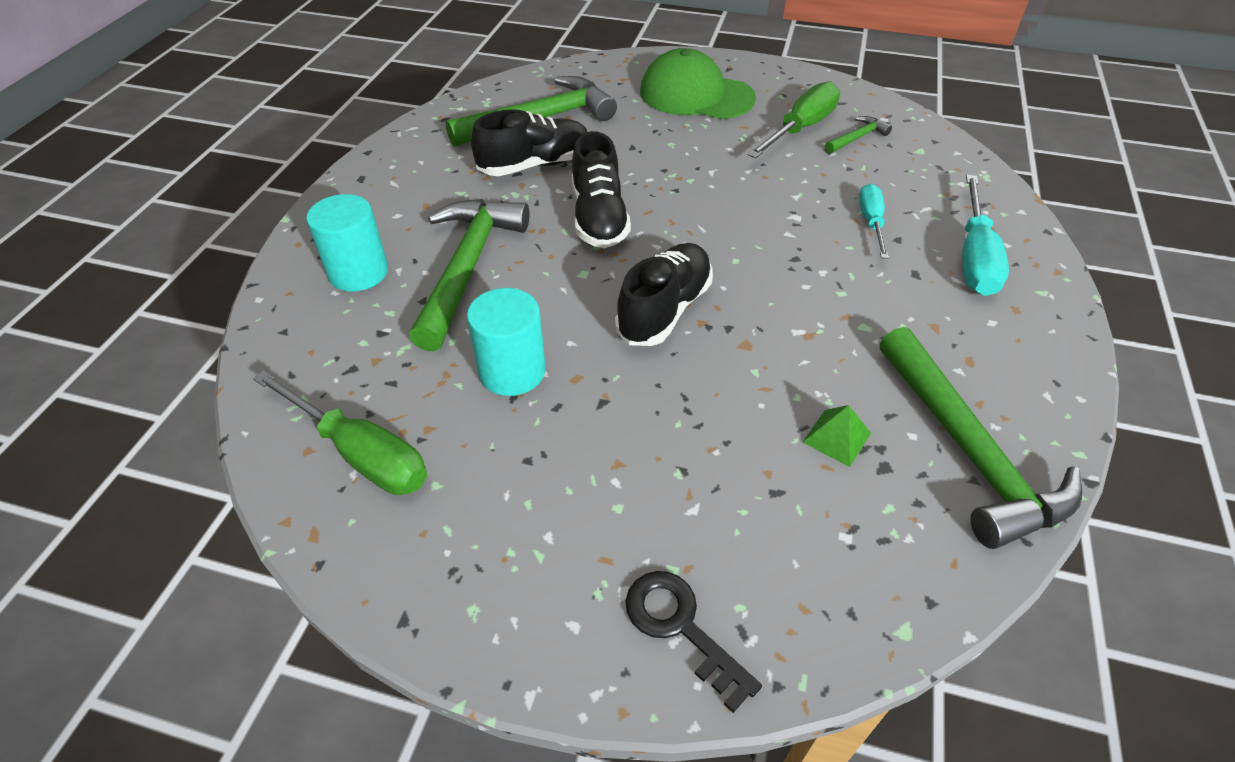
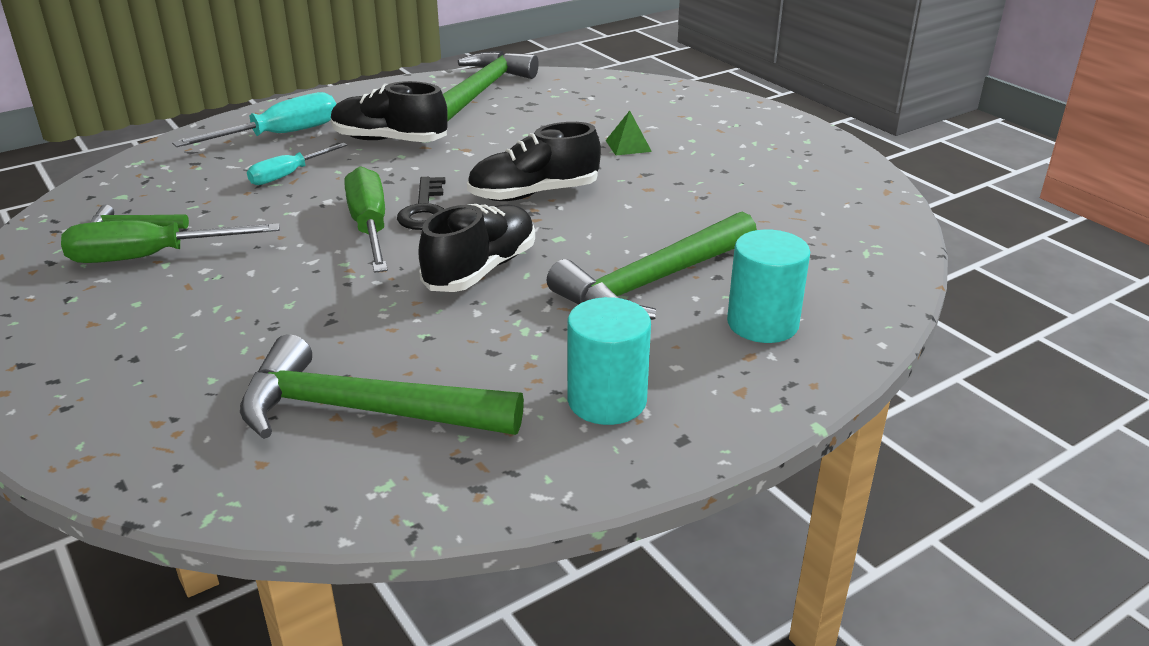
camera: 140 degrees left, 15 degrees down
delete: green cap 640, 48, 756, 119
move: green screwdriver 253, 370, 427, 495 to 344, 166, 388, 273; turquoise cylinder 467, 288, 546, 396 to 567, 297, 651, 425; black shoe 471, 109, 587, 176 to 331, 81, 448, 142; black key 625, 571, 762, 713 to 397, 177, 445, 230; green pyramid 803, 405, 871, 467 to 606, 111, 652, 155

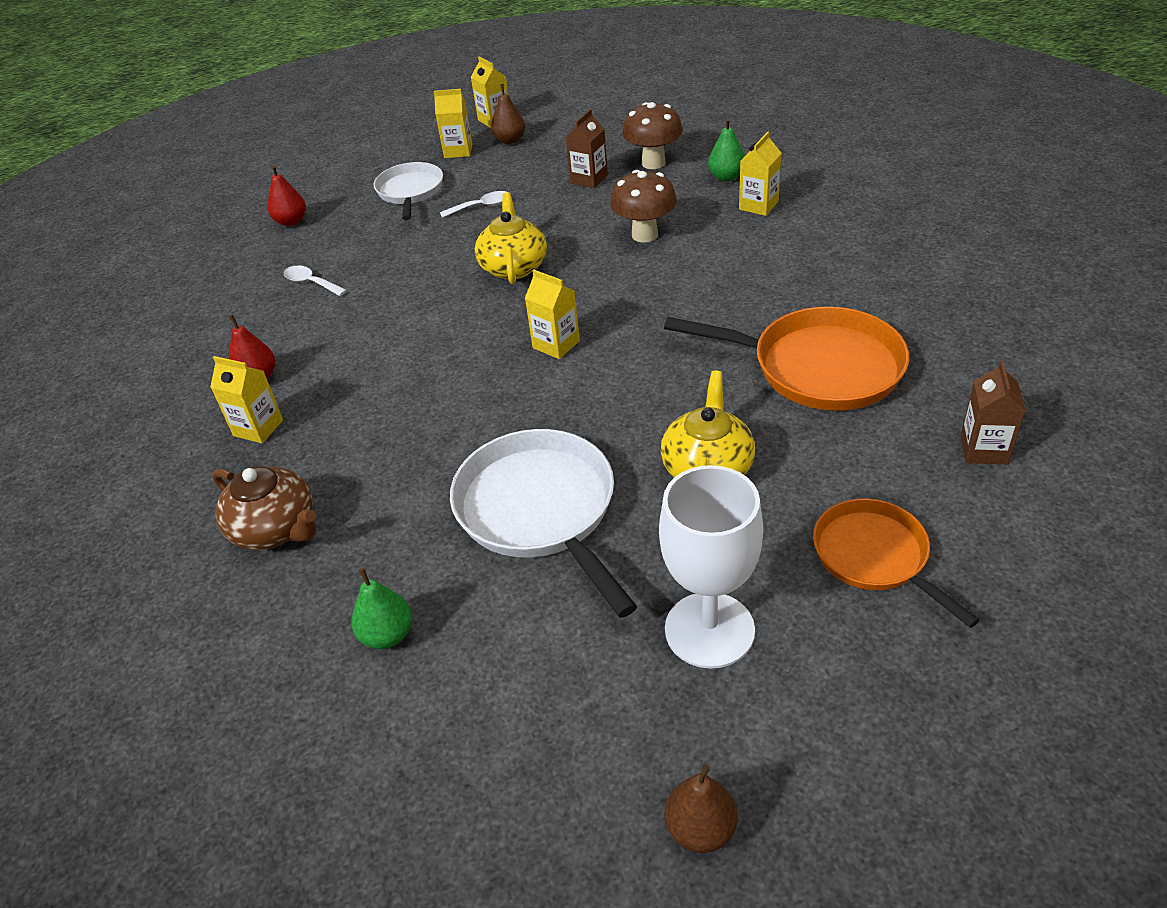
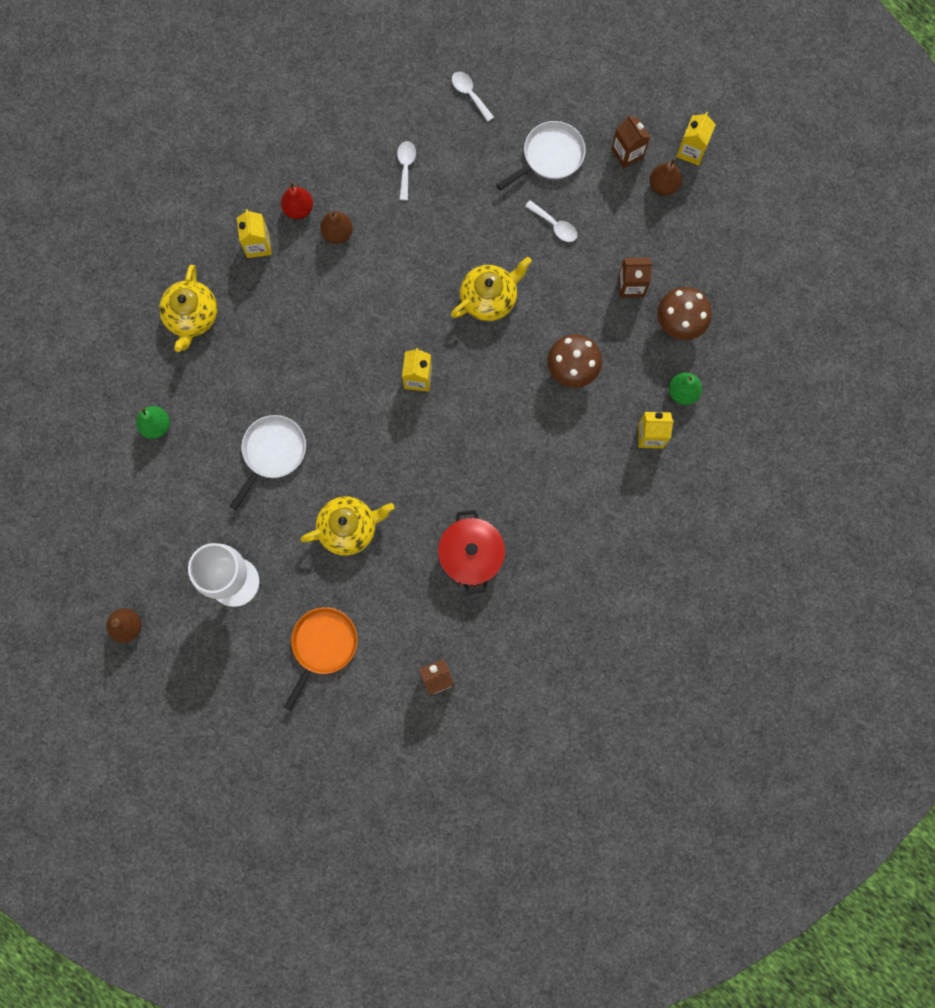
camera: 55 degrees right, 35 degrees up
insert: brown pear 320, 211, 353, 244
replace: red pear 268, 165, 306, 226 to white spoon 452, 72, 494, 122; orange pan 664, 307, 909, 411 to red pot 438, 510, 505, 594
recolor: brown teapot 212, 466, 316, 550 to yellow teapot 159, 265, 217, 352; yellow carton 433, 89, 472, 158 to brown carton 611, 115, 650, 168
resize: white pan 450, 429, 637, 618 = 230, 415, 306, 510 x0.63

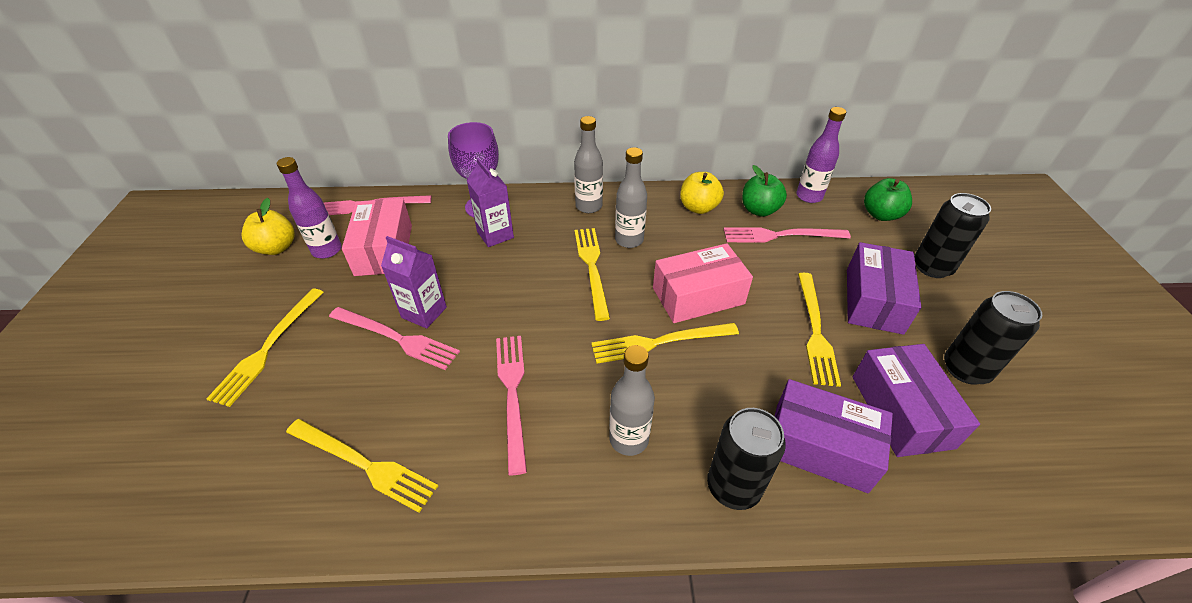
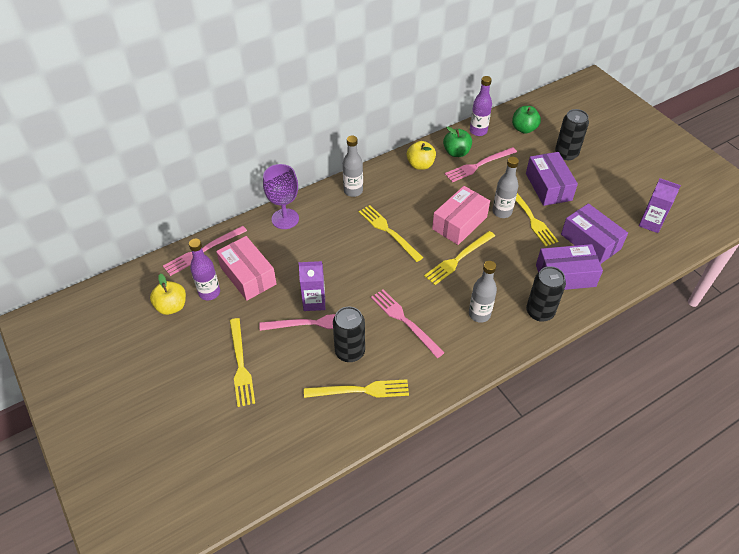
camera: 30 degrees left, 5 degrees up
move: purple carton 466, 158, 514, 247 to 639, 178, 681, 233; grey bottle 615, 147, 647, 248 to 492, 157, 519, 218; black can 944, 291, 1042, 385 to 333, 307, 365, 362

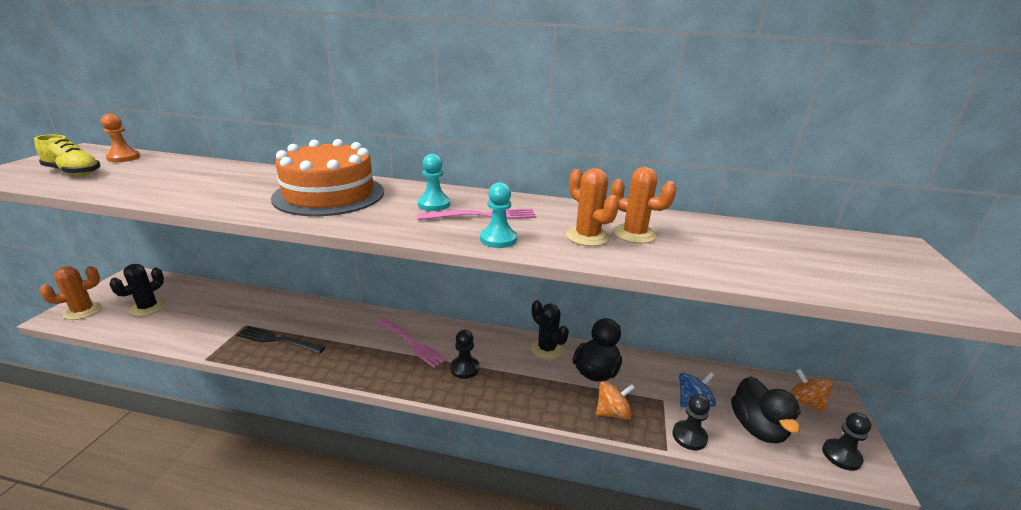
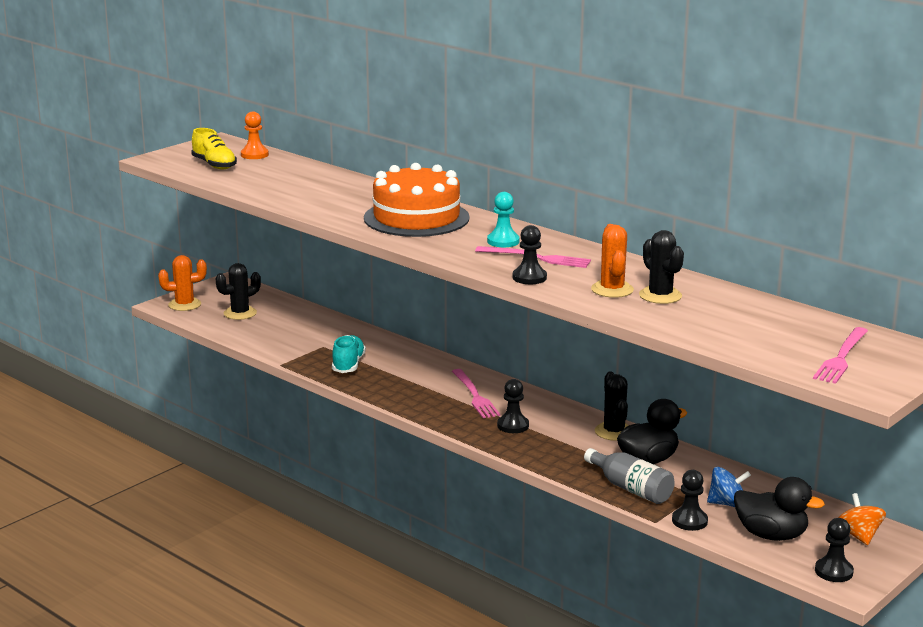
camera: 30 degrees right, 5 degrees down
insert: pink fork 813, 327, 868, 384
replace: black fork 237, 326, 325, 354 to turquoise shoe 332, 335, 366, 373; orange spinning top 596, 381, 635, 420 to grey bottle 584, 448, 675, 504
recolor: turquoise pawn 480, 182, 517, 248 to black pawn 513, 225, 547, 284; orange cactus 610, 167, 677, 244 to black cactus 639, 230, 684, 304
rotate: black duck 731, 376, 801, 443 = 734, 477, 825, 541 90 degrees counterclockwise

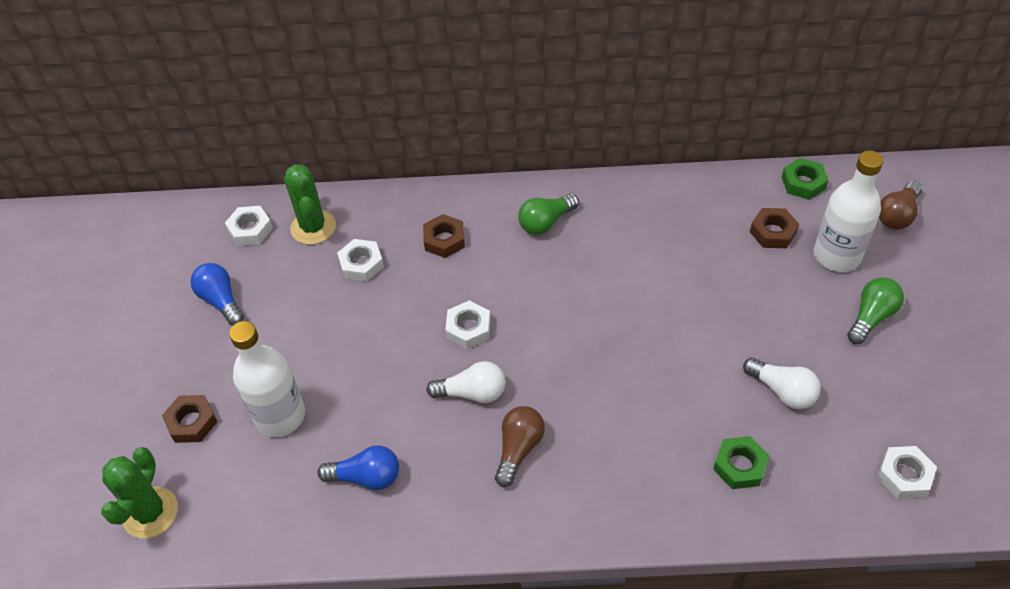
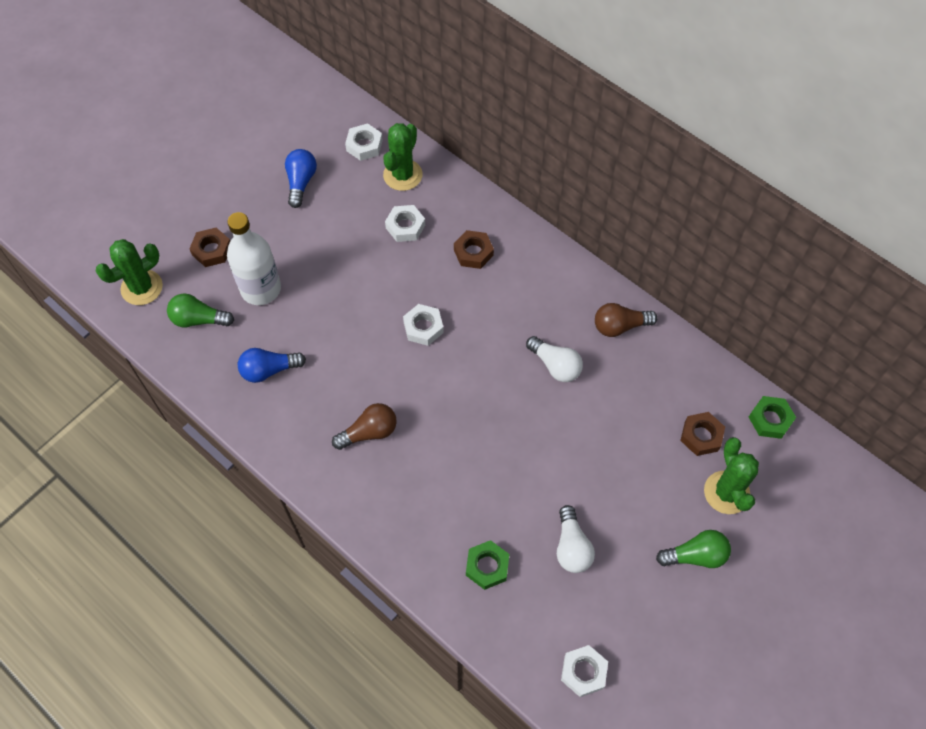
camera: 40 degrees right, 10 degrees up
move: white light bulb 426, 361, 505, 403 to 526, 336, 583, 382; green light bulb 518, 194, 579, 235 to 167, 293, 234, 327; brown light bulb 879, 181, 922, 229 to 595, 303, 658, 337
replace: white bottle 814, 151, 883, 272 to green cactus 704, 437, 759, 514
rotate: blue light bulb 317, 445, 399, 490 = 238, 348, 306, 383 120 degrees clockwise

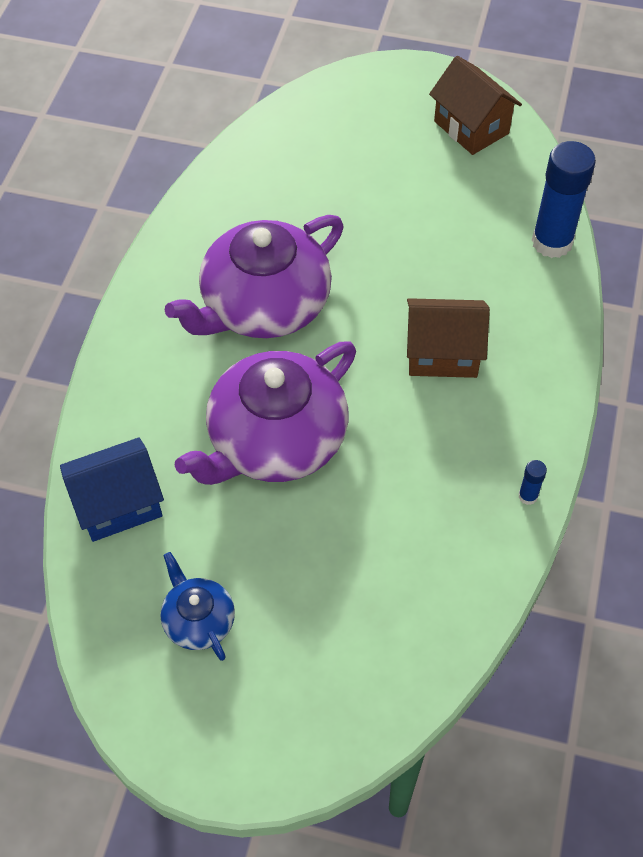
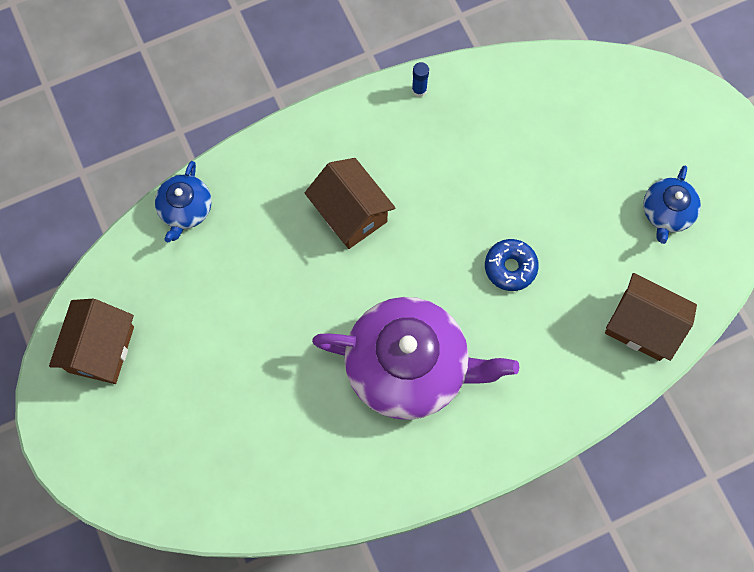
camera: 130 degrees left, 15 degrees up
replace: purple teapot 175, 341, 356, 485 to blue donut 485, 239, 539, 291; blue glue stick 532, 141, 596, 258 to blue teapot 155, 161, 212, 242
recolor: blue house 60, 437, 164, 542 to brown house 605, 273, 697, 361

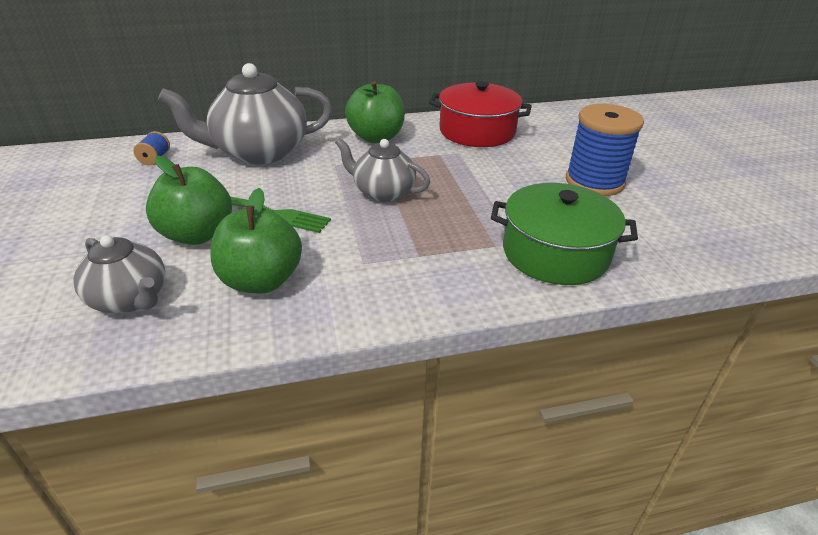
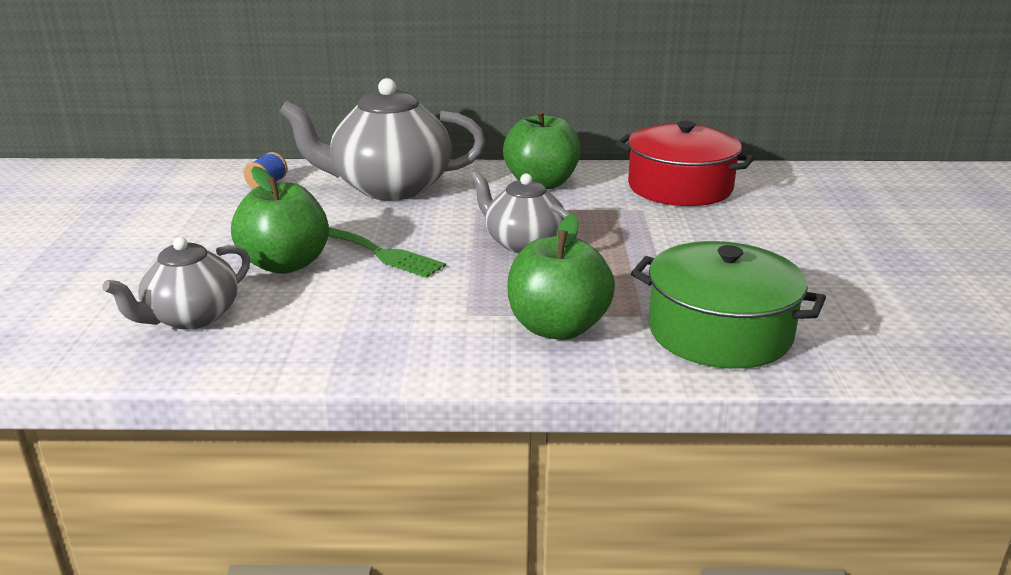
camera: 15 degrees right, 10 degrees down
delete: blue spool 566, 104, 644, 196
move: green apple 210, 188, 302, 294 to 507, 214, 615, 340
rotate: grey teapot 73, 235, 165, 313 = 102, 237, 250, 330 75 degrees clockwise

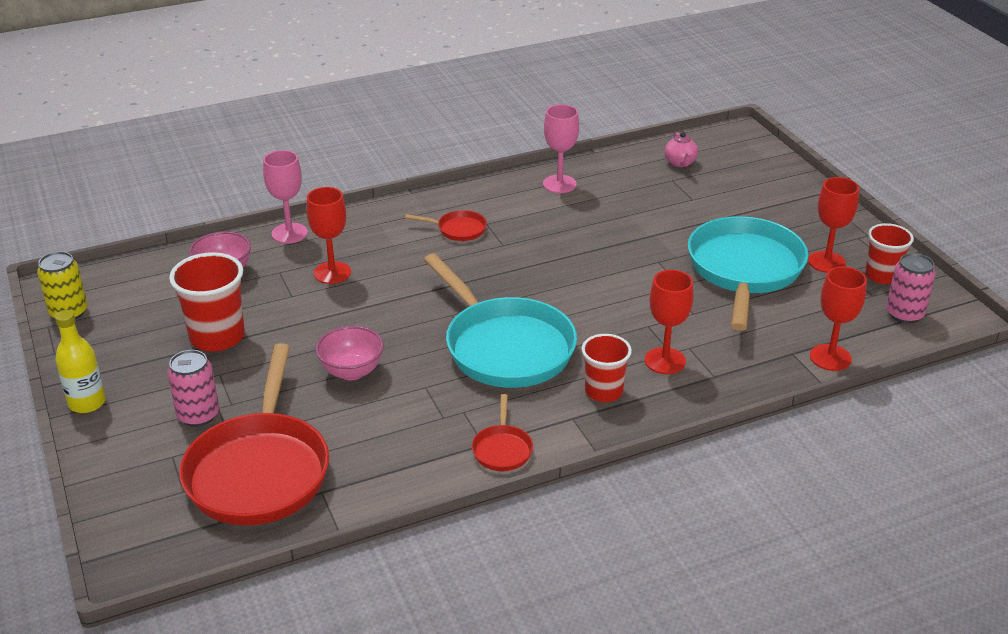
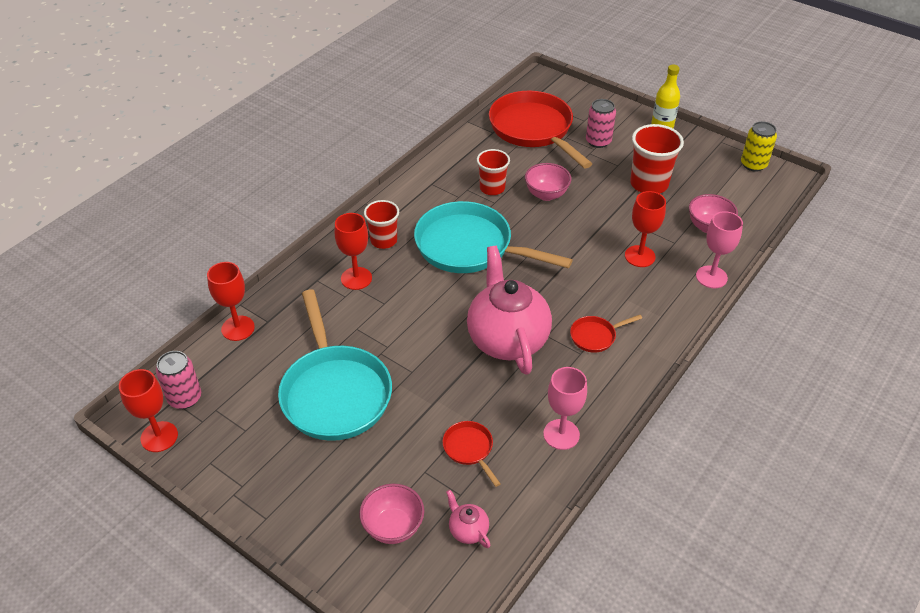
camera: 150 degrees right, 10 degrees up
insert: pink bowl 359, 484, 424, 544; pink teapot 467, 246, 552, 375
move: red pan 472, 394, 533, 471 to 442, 421, 501, 487; red goblet 808, 177, 859, 273 to 119, 369, 178, 452; red cup 865, 223, 914, 284 to 477, 149, 510, 195

